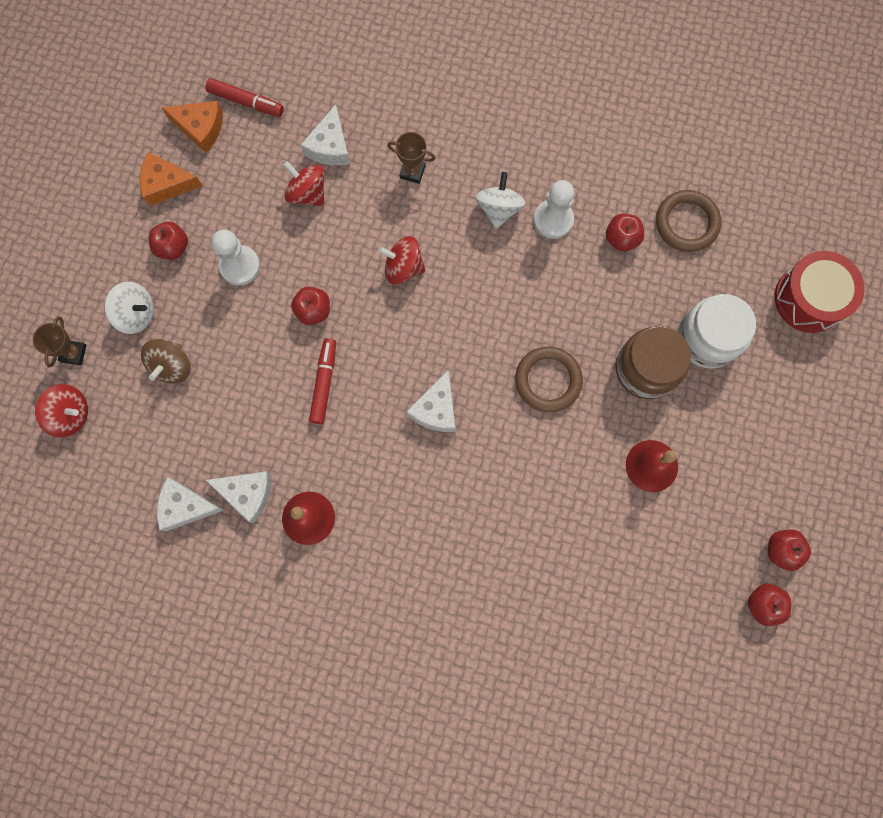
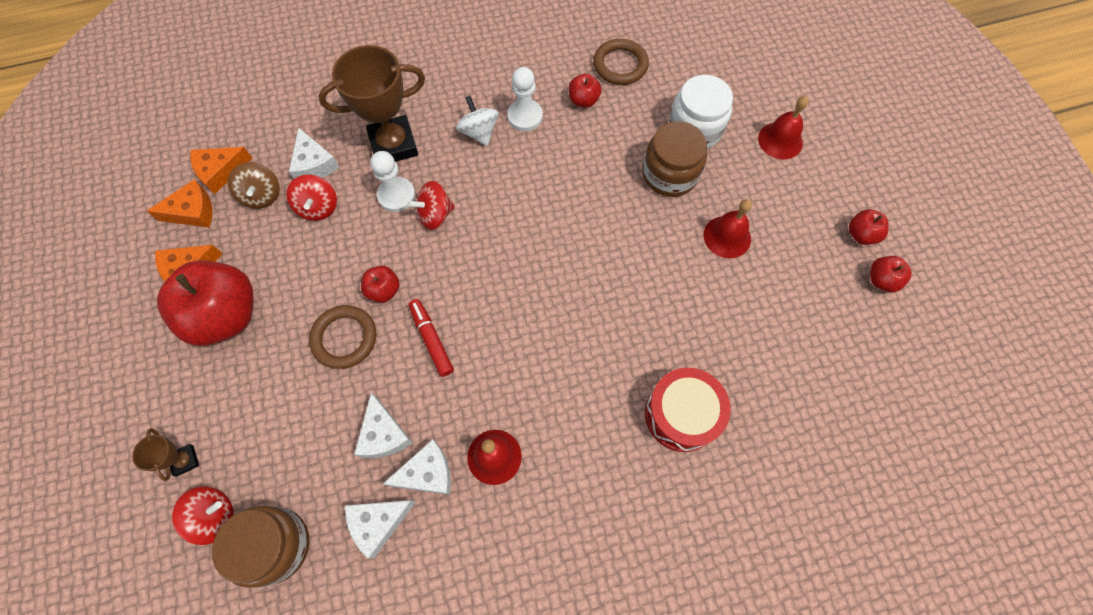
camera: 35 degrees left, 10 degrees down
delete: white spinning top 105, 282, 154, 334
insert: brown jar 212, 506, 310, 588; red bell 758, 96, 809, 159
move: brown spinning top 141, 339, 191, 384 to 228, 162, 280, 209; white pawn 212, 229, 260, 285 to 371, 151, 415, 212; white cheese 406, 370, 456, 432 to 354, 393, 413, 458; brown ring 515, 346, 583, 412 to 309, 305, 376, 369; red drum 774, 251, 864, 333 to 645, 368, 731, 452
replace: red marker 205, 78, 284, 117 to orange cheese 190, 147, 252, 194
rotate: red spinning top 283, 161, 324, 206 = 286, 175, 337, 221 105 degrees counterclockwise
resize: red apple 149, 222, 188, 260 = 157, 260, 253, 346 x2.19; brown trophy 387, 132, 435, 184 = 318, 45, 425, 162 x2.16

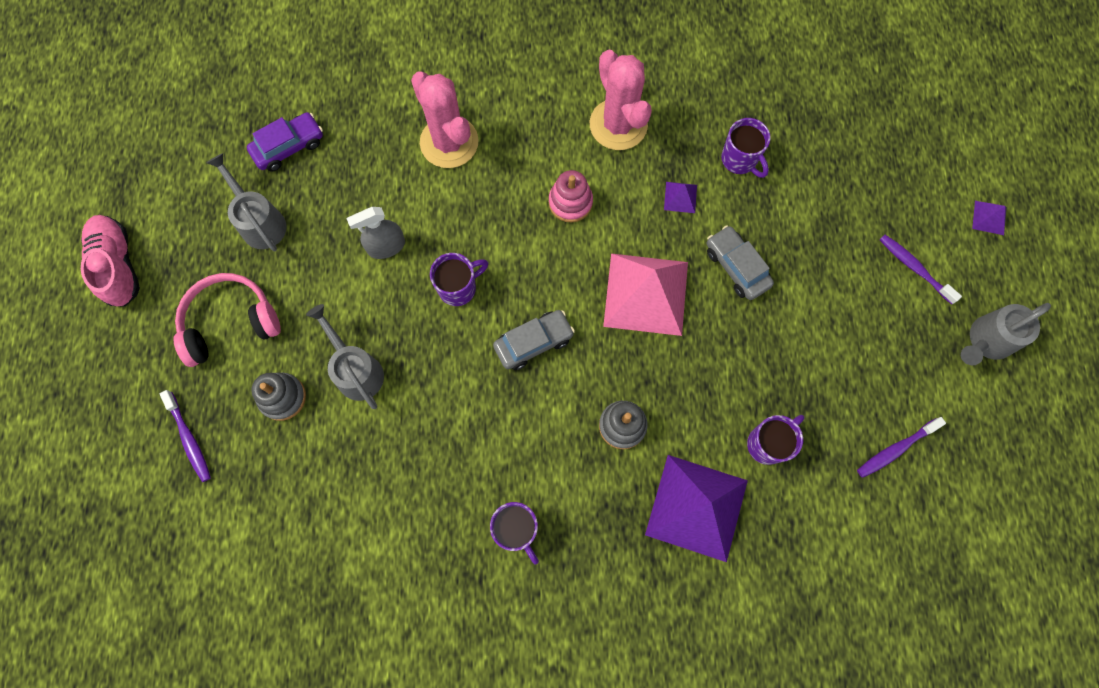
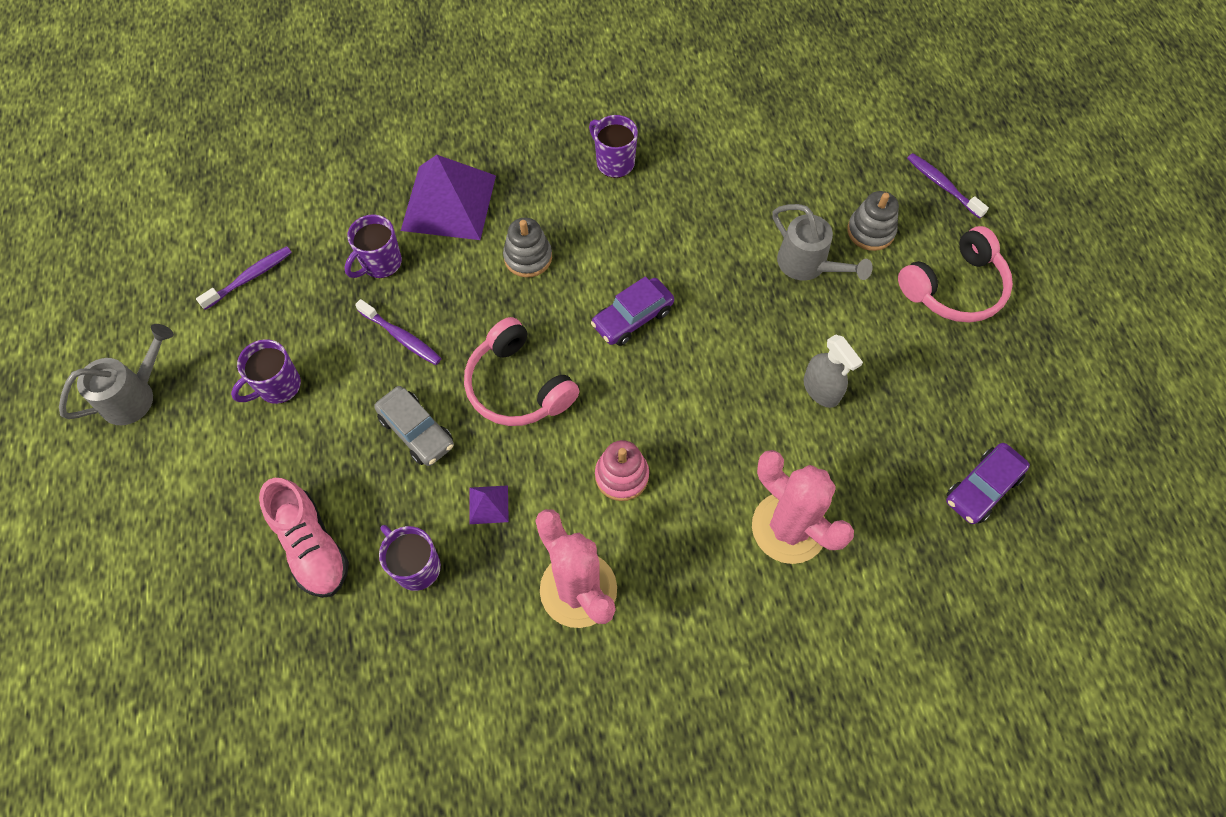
camera: 170 degrees right, 10 degrees down
delete: grey watering can 206, 153, 287, 251; purple pyramid 972, 201, 1007, 235
move: pink shoe 81, 215, 140, 307 to 259, 478, 349, 598; purple mug 430, 253, 488, 306 to 231, 339, 301, 404; purple toothbrush 880, 235, 962, 304 to 355, 299, 442, 365
replace: pink pyramid 603, 253, 688, 336 to pink headphones 464, 317, 579, 426
recolor: grey car 493, 310, 575, 370 to purple car 591, 276, 674, 346
rotate: grey spray bottle 347, 207, 405, 259 = 804, 334, 863, 408 90 degrees clockwise

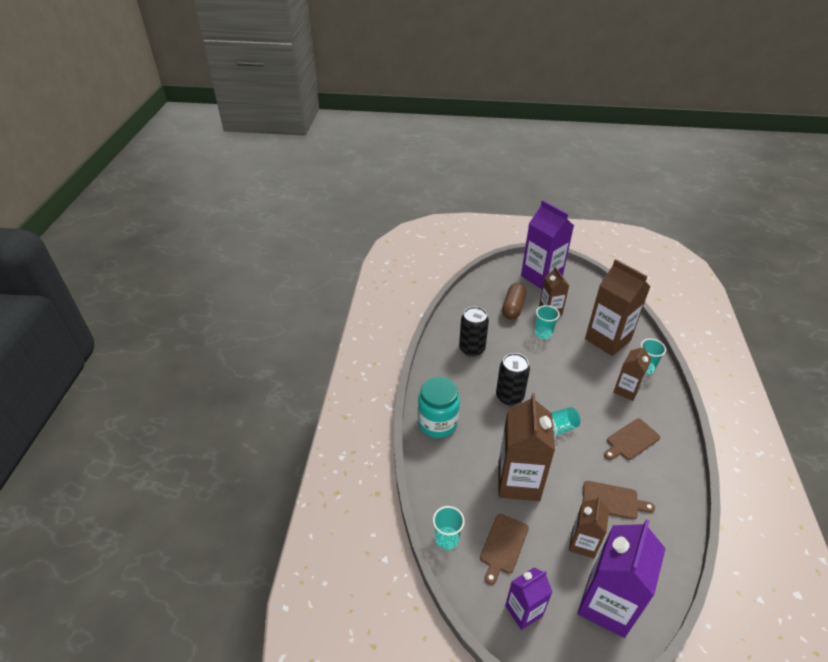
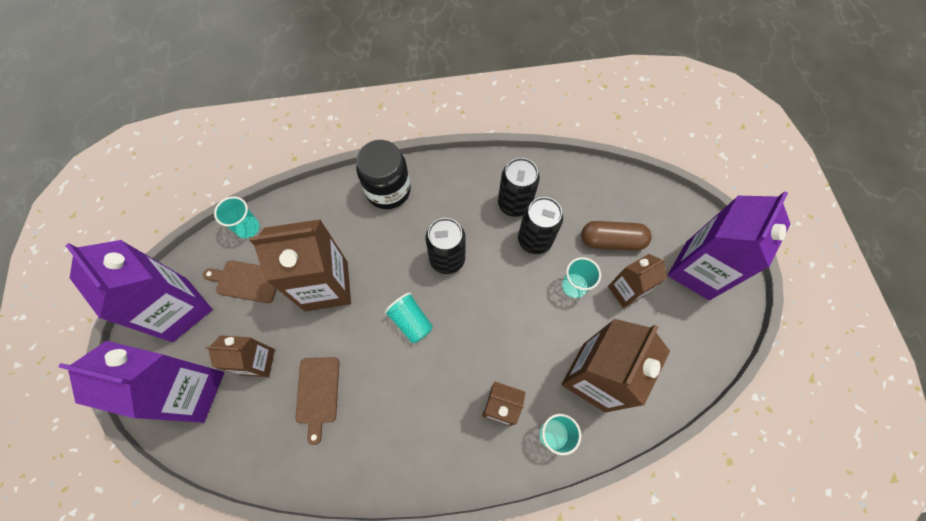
camera: 75 degrees right, 25 degrees up
delete: brown cutting board 604, 419, 660, 460
insert: black can 518, 197, 563, 254
recolor: turquoise jar 418, 377, 460, 438 to black jar 356, 140, 411, 209
resize: purple carton 505, 567, 552, 630 = 65, 240, 213, 342 x1.76

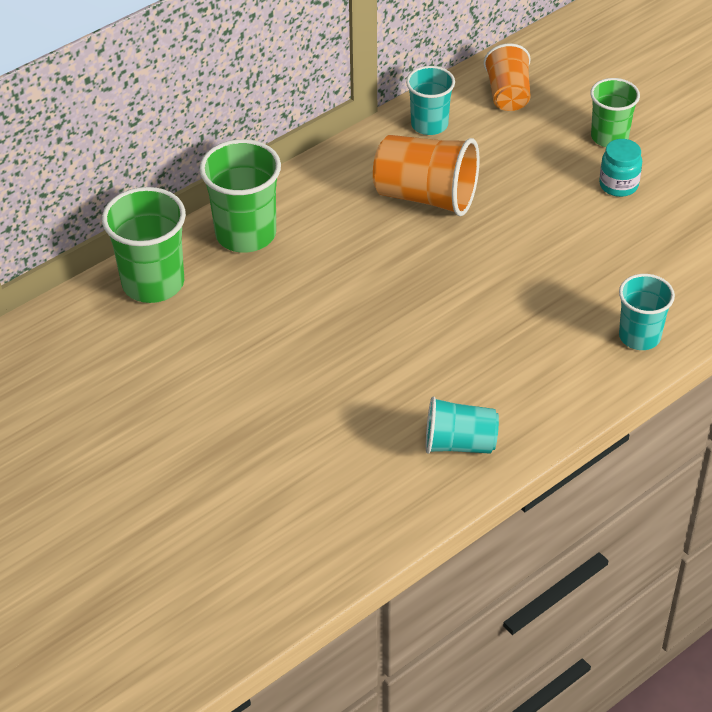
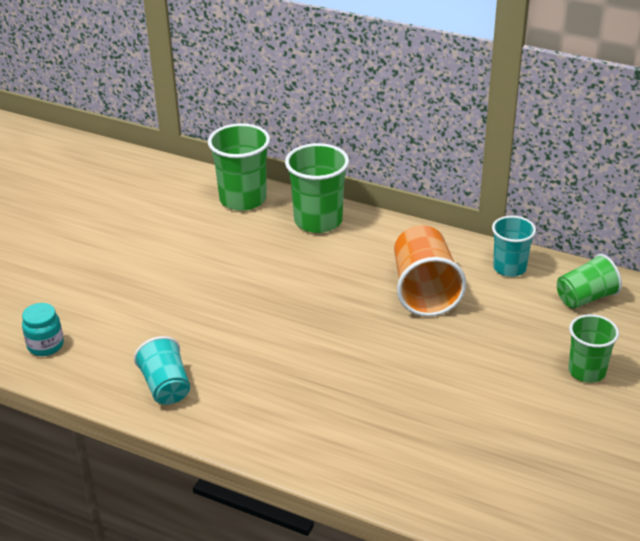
camera: 65 degrees right, 10 degrees down
delete: turquoise cup 619, 274, 675, 350
move: turquoise jar 599, 139, 642, 197 to 22, 303, 64, 356
recolor: orange cup 484, 43, 531, 111 to green cup 557, 254, 622, 309

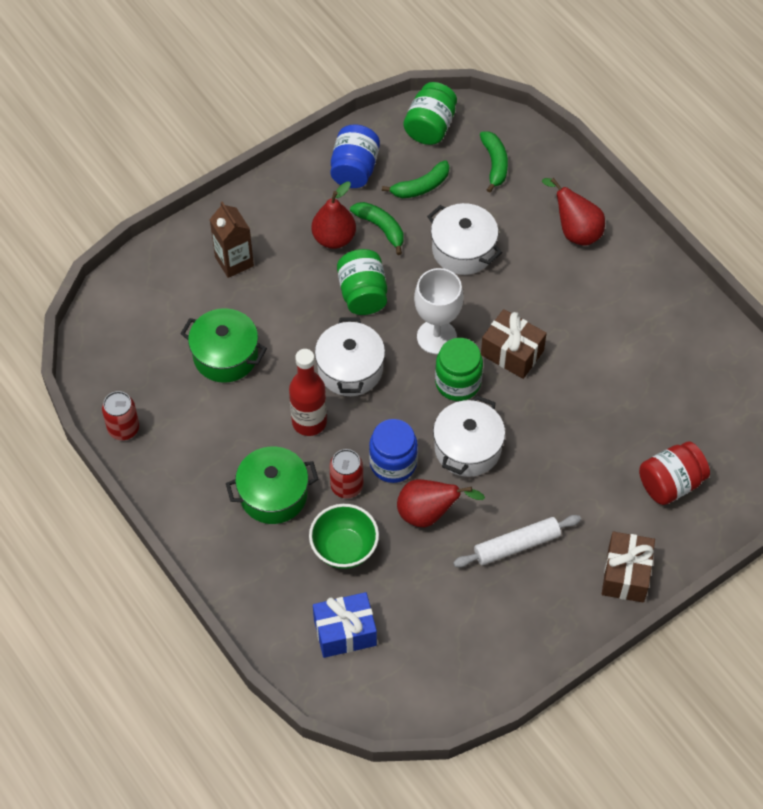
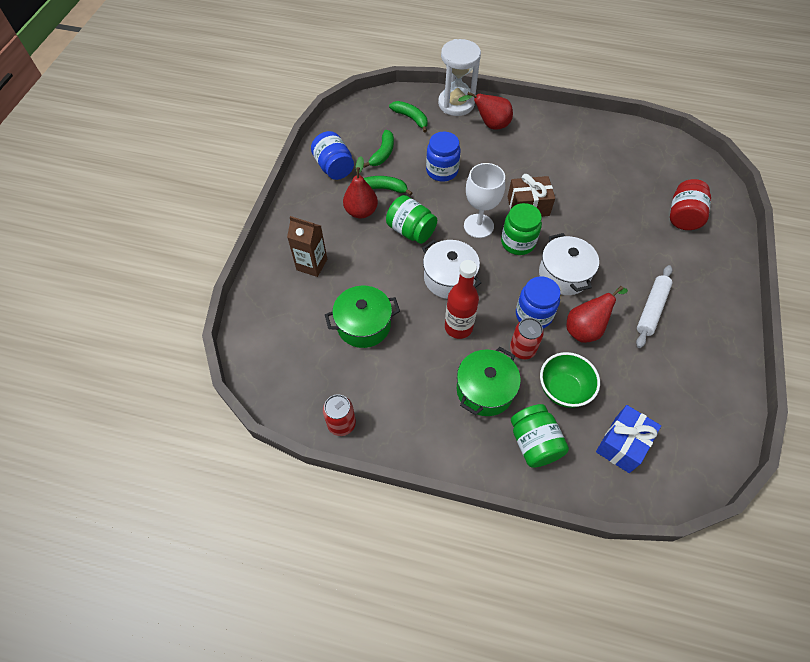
camera: 40 degrees left, 0 degrees up
delete: brown gift 602, 532, 655, 603
insert: white hourglass 438, 39, 481, 116
move: green jar 404, 82, 457, 145 to 511, 404, 569, 468
replace: white pot 427, 203, 502, 275 to blue jar 426, 132, 461, 182

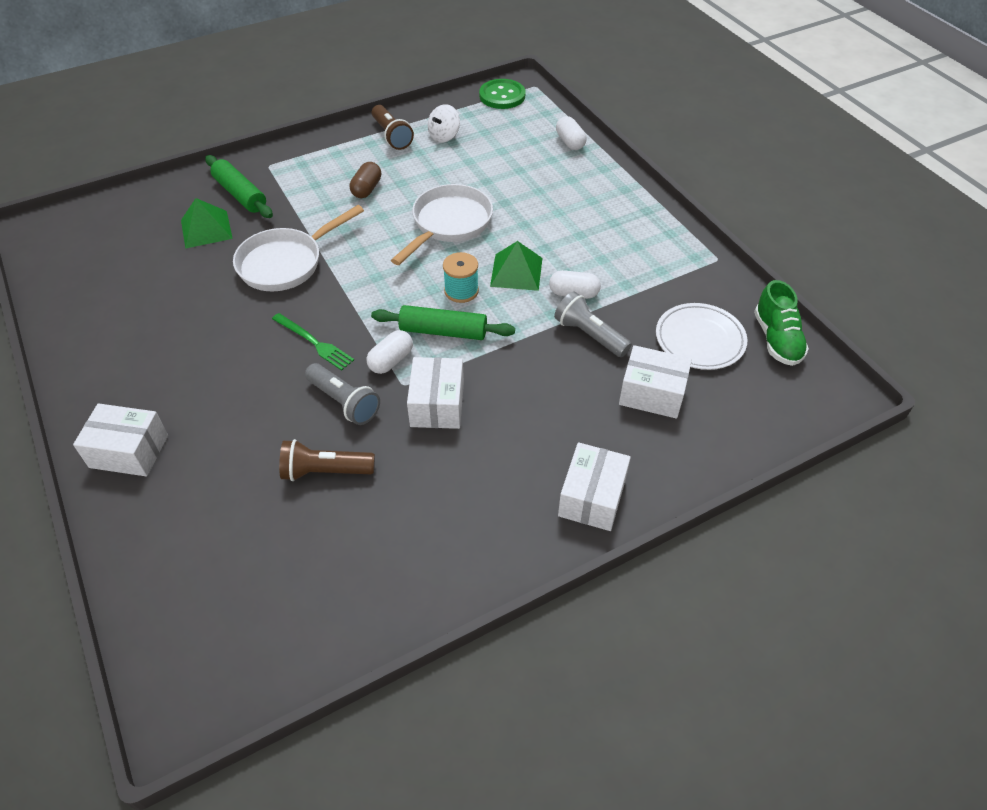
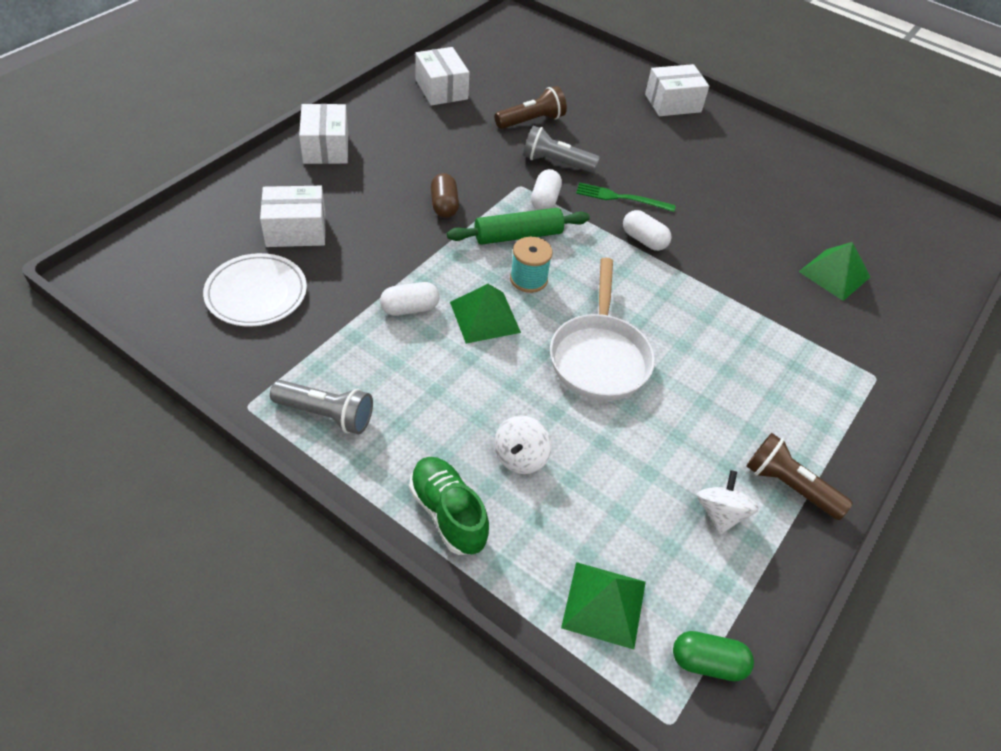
camera: 150 degrees right, 0 degrees up
delete: green rolling pin 205, 155, 273, 218; white pan 233, 205, 364, 291
insert: white spinning top 494, 416, 552, 474; green pyramid 561, 562, 646, 649
move: brown capsule 350, 162, 381, 198 to 431, 173, 459, 218; white box 407, 357, 464, 429 to 415, 47, 469, 106; grey flashlight 554, 291, 632, 357 to 270, 380, 373, 434; white capsule 556, 116, 587, 150 to 623, 210, 672, 251; green shoe 754, 280, 809, 366 to 409, 457, 489, 555
replace: green button 479, 79, 526, 109 to green capsule 673, 631, 754, 681

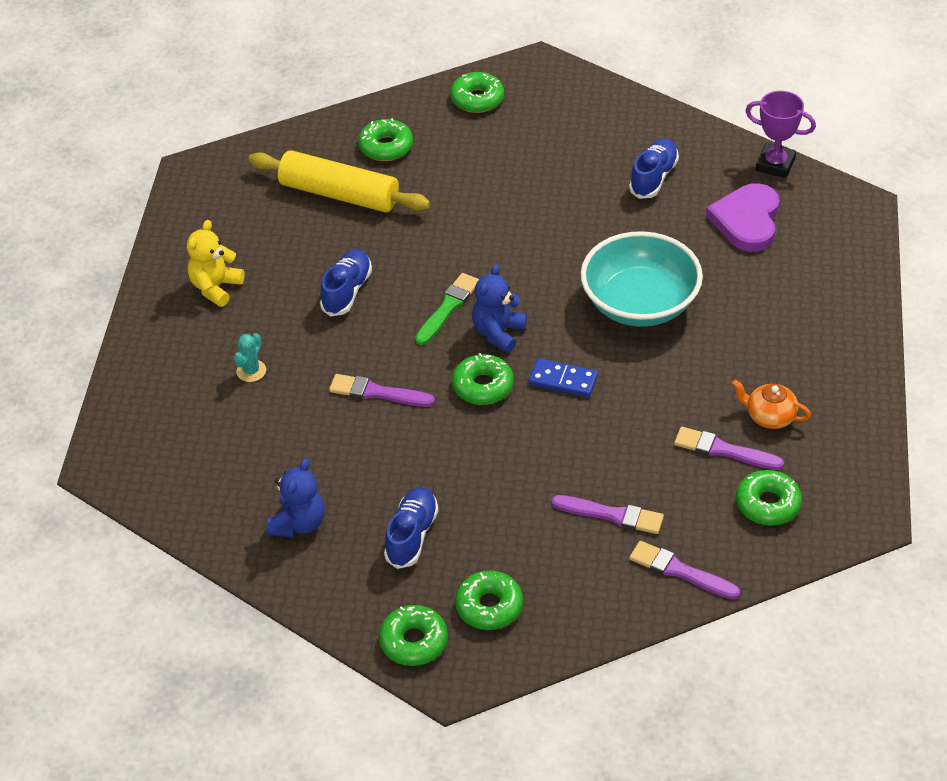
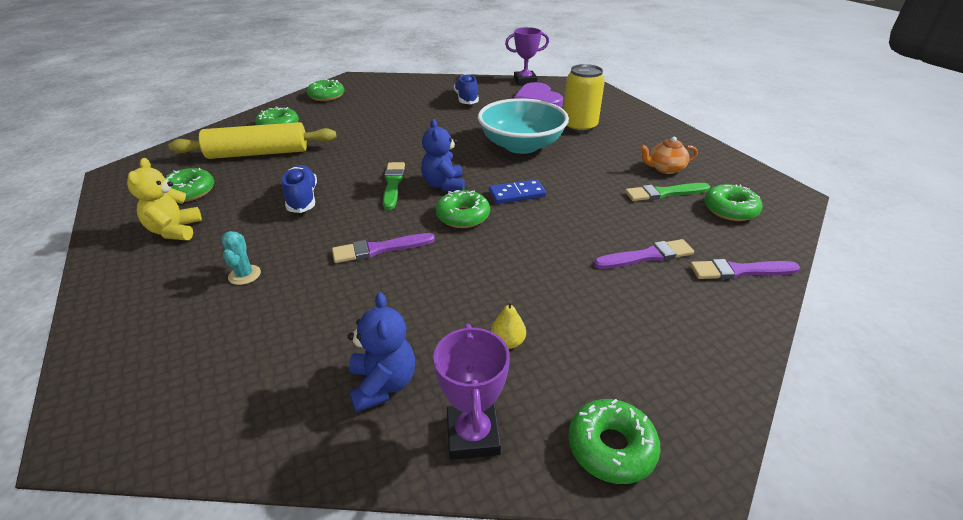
camera: 35 degrees left, 10 degrees down
insert: purple trophy 433, 324, 510, 460; yellow can 564, 64, 605, 133
move: green donut 455, 571, 523, 630 to 166, 168, 214, 202
replace: blue shoe 384, 487, 439, 569 to yellow pear 491, 300, 526, 349
recolor: purple brush 674, 427, 784, 470 to green brush 625, 183, 710, 201

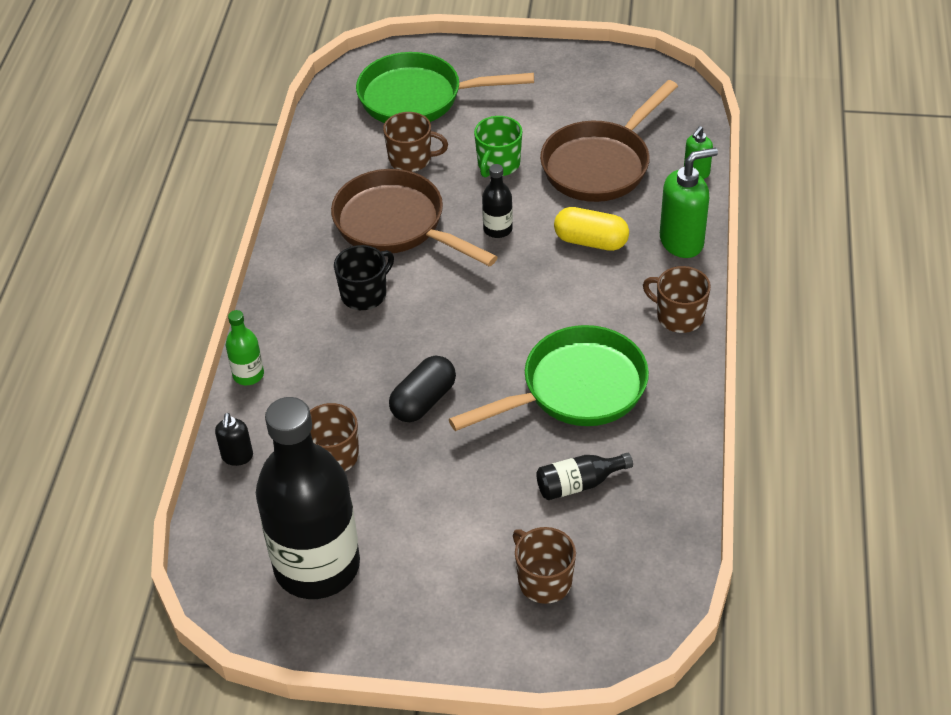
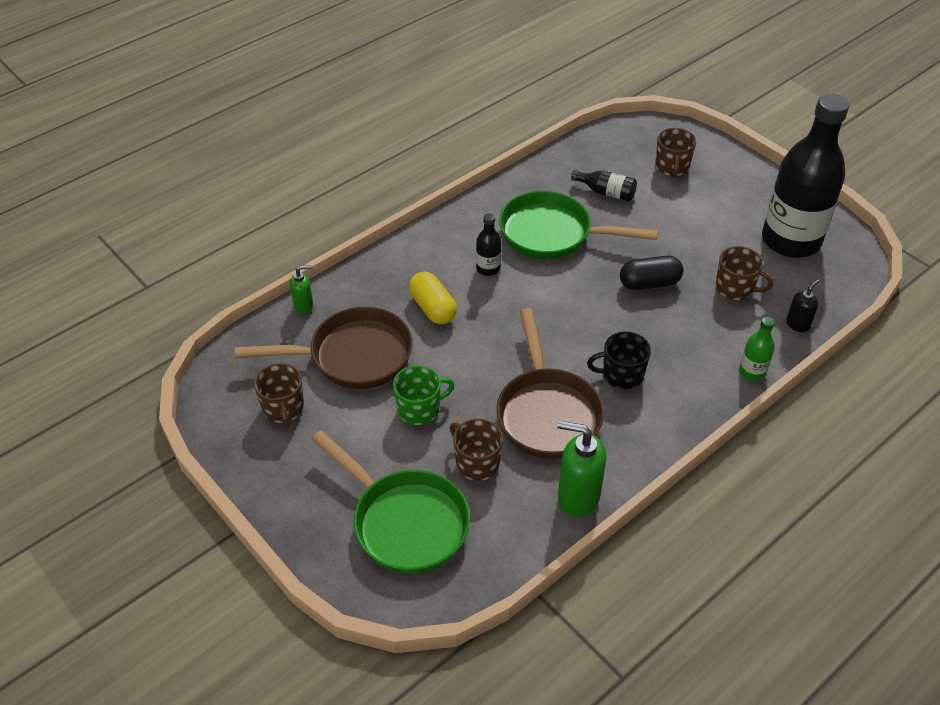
camera: 140 degrees left, 0 degrees up
move: black bottle 482, 164, 513, 238 to 476, 213, 501, 276; brown mug 643, 266, 711, 333 to 254, 363, 304, 428; green soap dispenser 660, 148, 718, 258 to 557, 421, 606, 517

